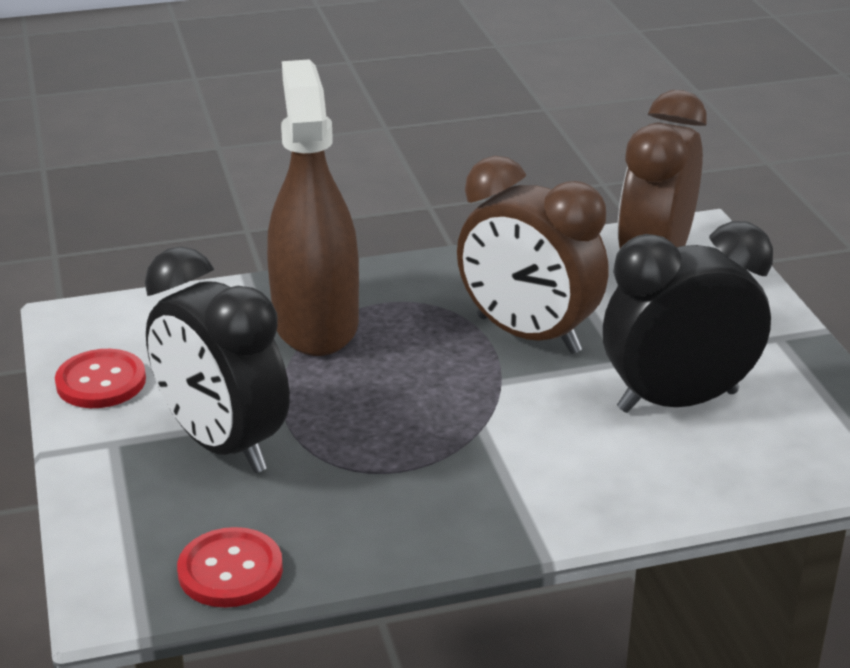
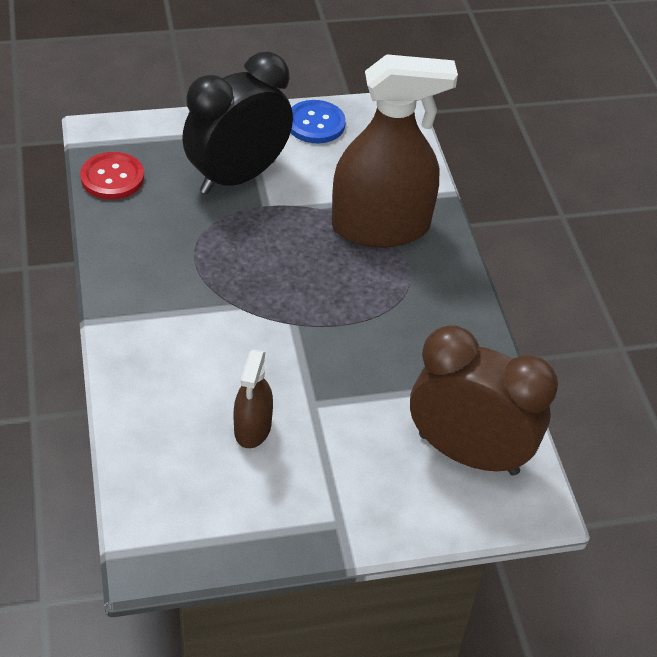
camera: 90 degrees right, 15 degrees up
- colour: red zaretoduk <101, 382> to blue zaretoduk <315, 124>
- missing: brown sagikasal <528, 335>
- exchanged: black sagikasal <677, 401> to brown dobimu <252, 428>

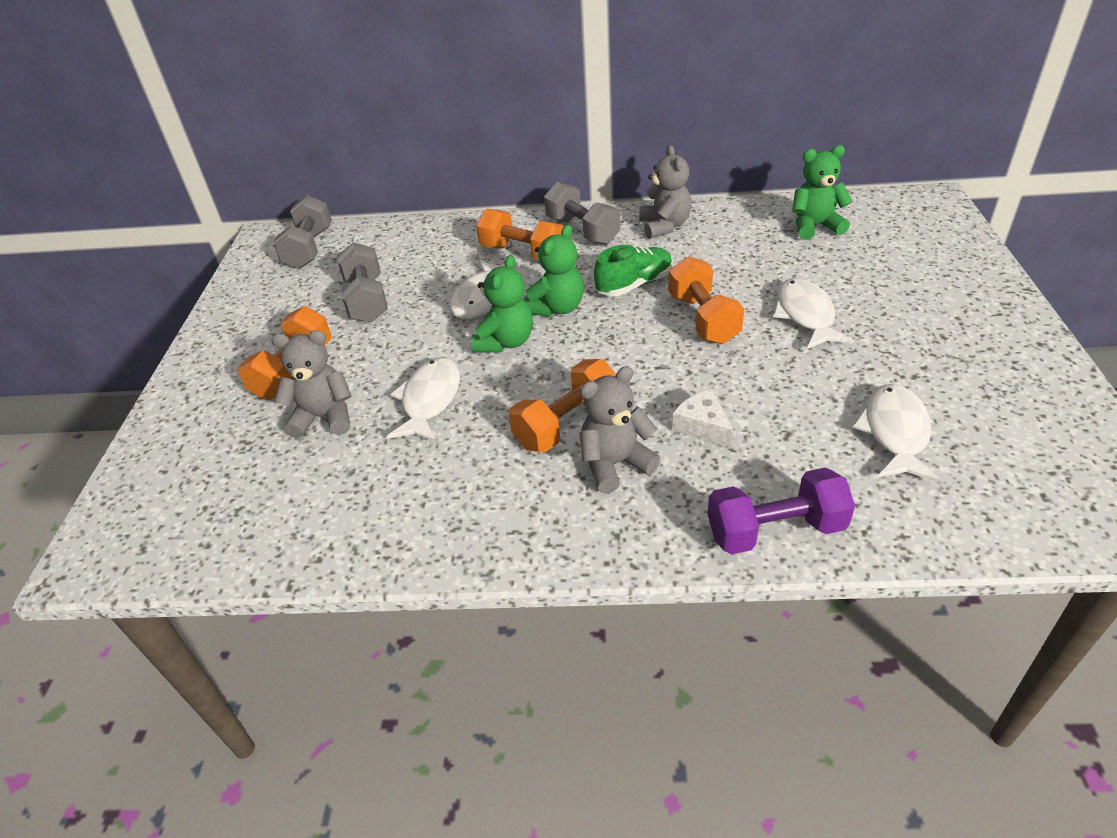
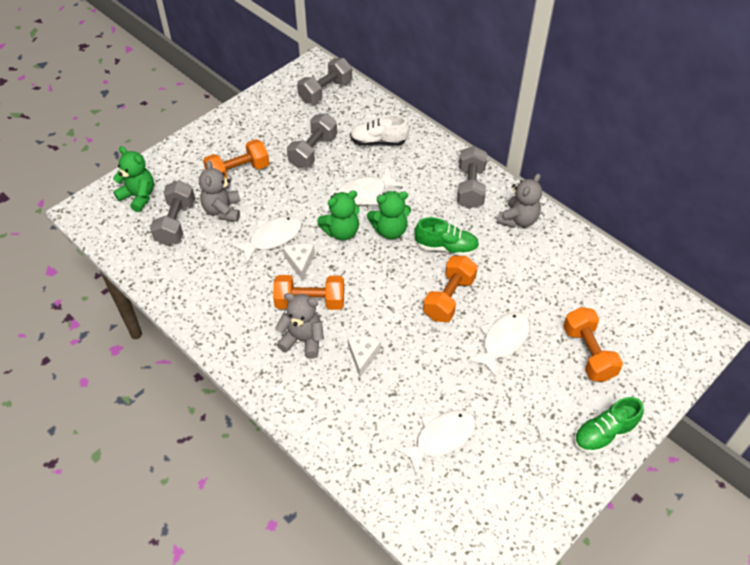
camera: 40 degrees right, 10 degrees up
- spun: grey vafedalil <324, 417> = <223, 210> 135 degrees counterclockwise
- relocated: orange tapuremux <523, 253> to <588, 353>
- missing: purple tapuremux <775, 530>
- relocated: green vafedalil <815, 226> to <138, 196>
- appeared: grey tapuremux <176, 223>
- appeared: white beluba <300, 262>
- appeared: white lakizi <378, 141>
- appeared: green lakizi <604, 434>

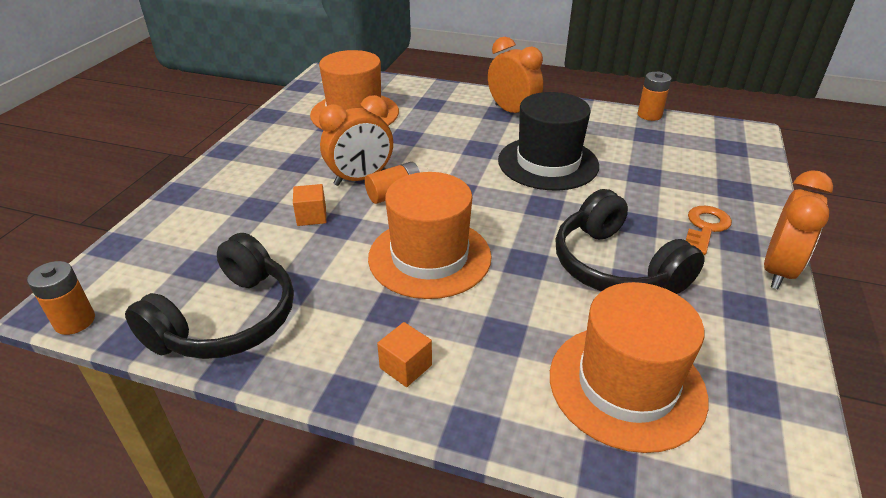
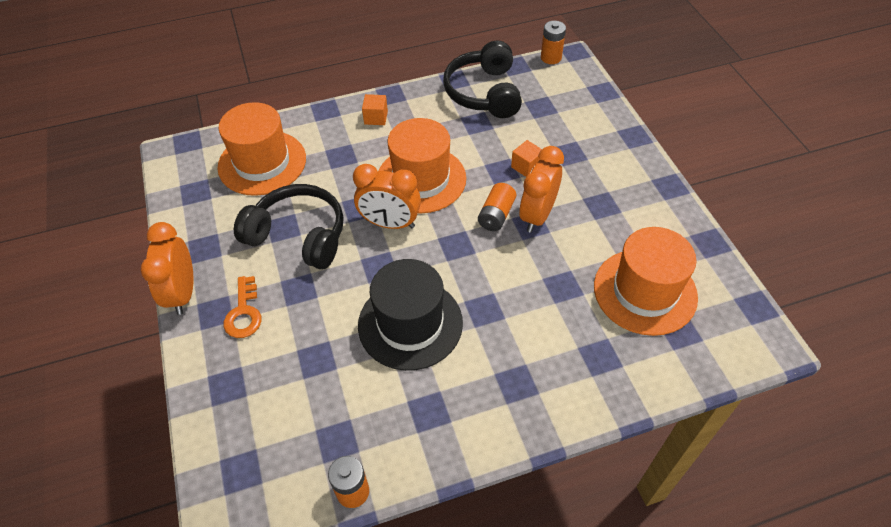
camera: 145 degrees right, 15 degrees up
- relocated: orange sagikasal <512, 112> to <390, 223>

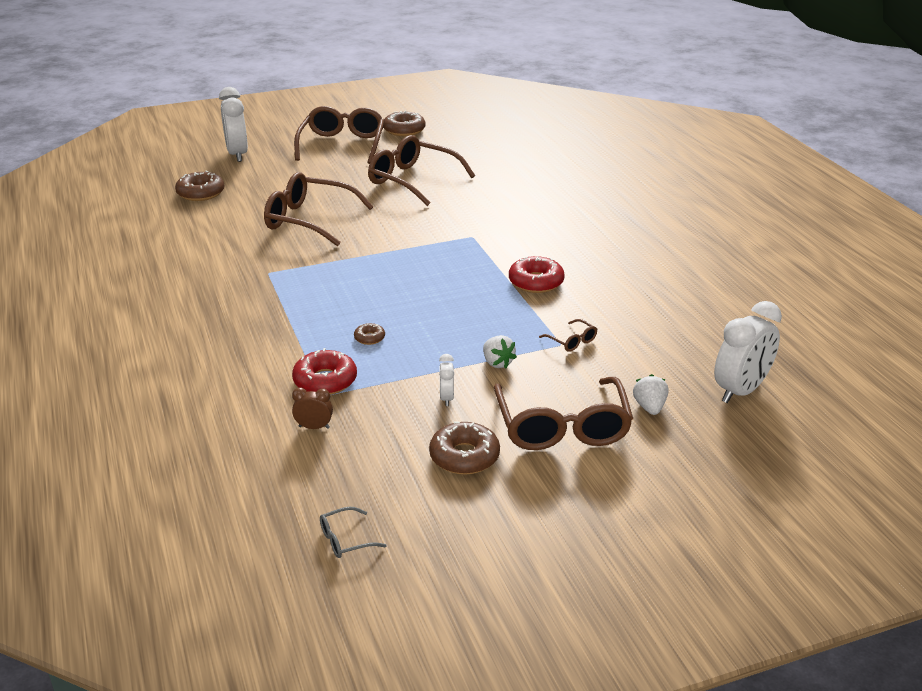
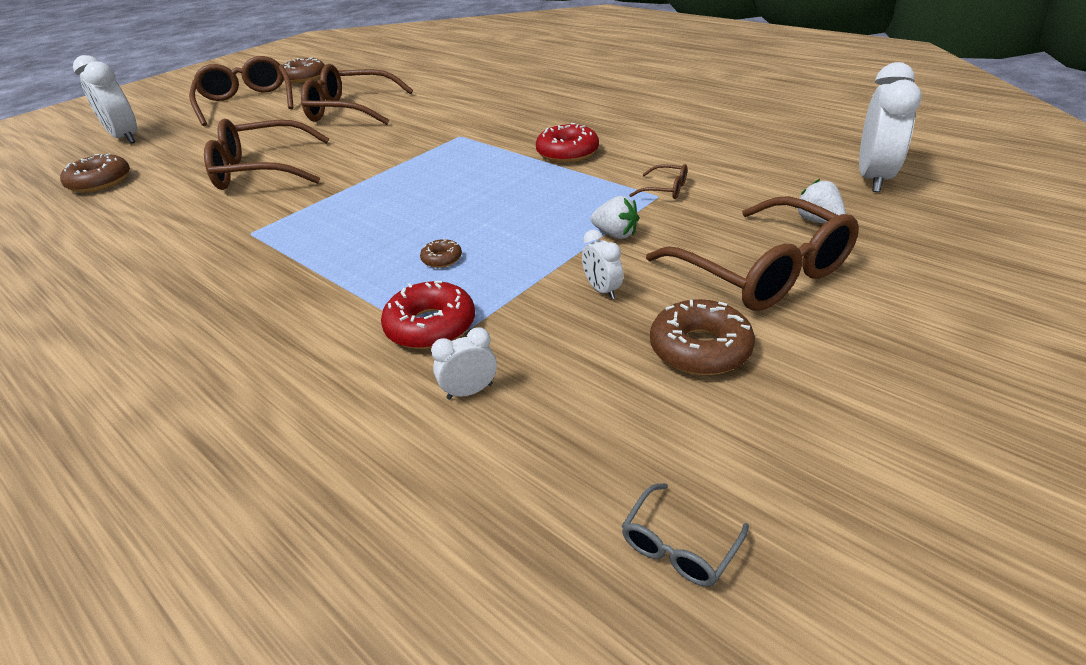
camera: 25 degrees left, 5 degrees up
- colour: brown sagikasal <314, 427> to white sagikasal <470, 391>

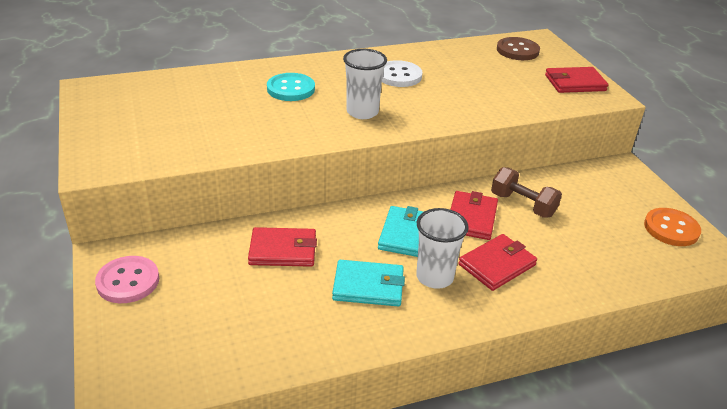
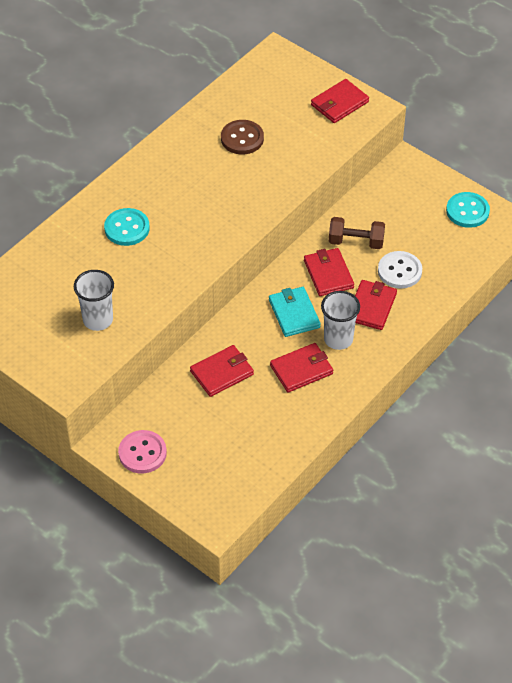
camera: 30 degrees left, 15 degrees up
- colour: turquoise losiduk <368, 286> to red losiduk <301, 369>
- relocated: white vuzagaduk <362, 112> to <98, 320>
- relocated: white zaretoduk <399, 76> to <399, 271>
- relocated: brown zaretoduk <517, 50> to <242, 138>
- colour: orange zaretoduk <671, 229> to turquoise zaretoduk <467, 211>

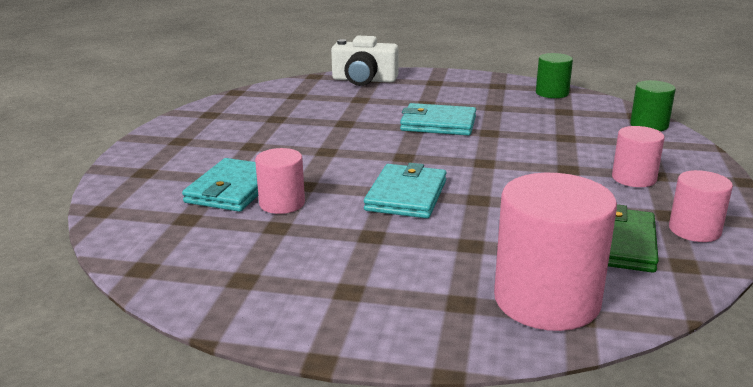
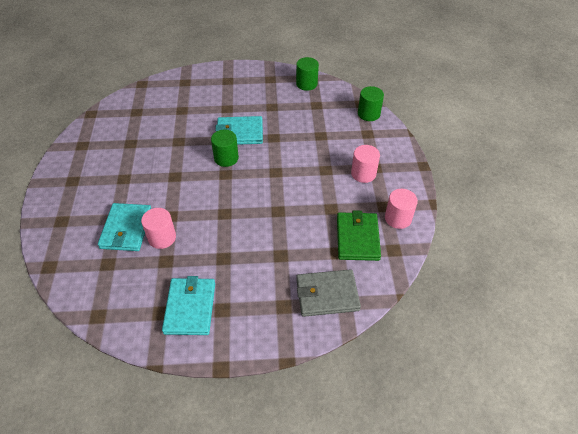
camera: 15 degrees left, 25 degrees up
- missing: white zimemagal <364, 80>
- relocated: turquoise losiduk <406, 195> to <190, 308>
- exchanged: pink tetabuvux <546, 300> to grey losiduk <327, 294>
- appeared: green tetabuvux <226, 158>

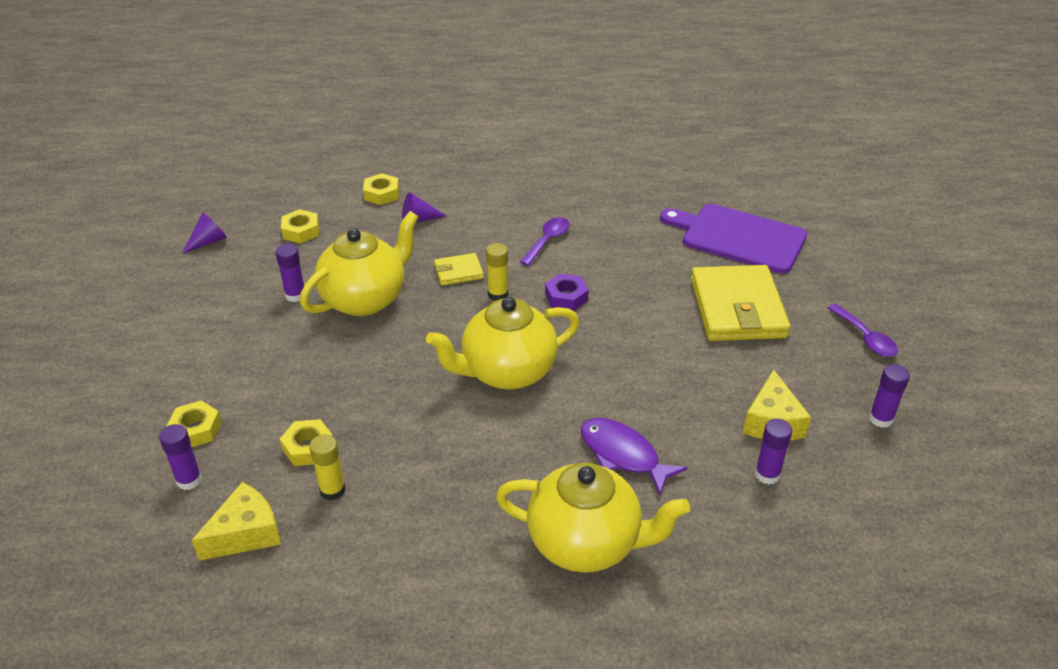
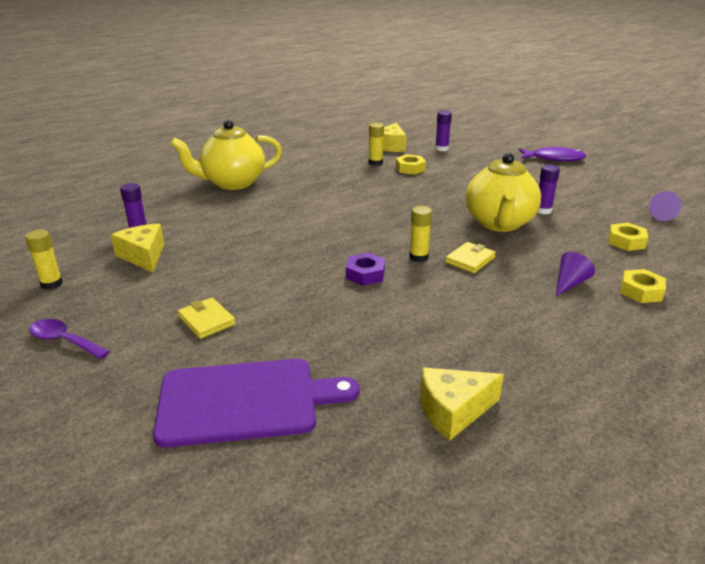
camera: 145 degrees right, 10 degrees down
- missing: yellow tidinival <196, 429>
- missing: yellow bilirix <507, 372>
- missing: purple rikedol <547, 241>
- relocated: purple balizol <623, 455> to <554, 158>
- size: yellow losiduk <737, 308> = <206, 320> x0.47
- colour: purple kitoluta <880, 419> to yellow kitoluta <51, 284>
- appeared: yellow beluba <453, 410>

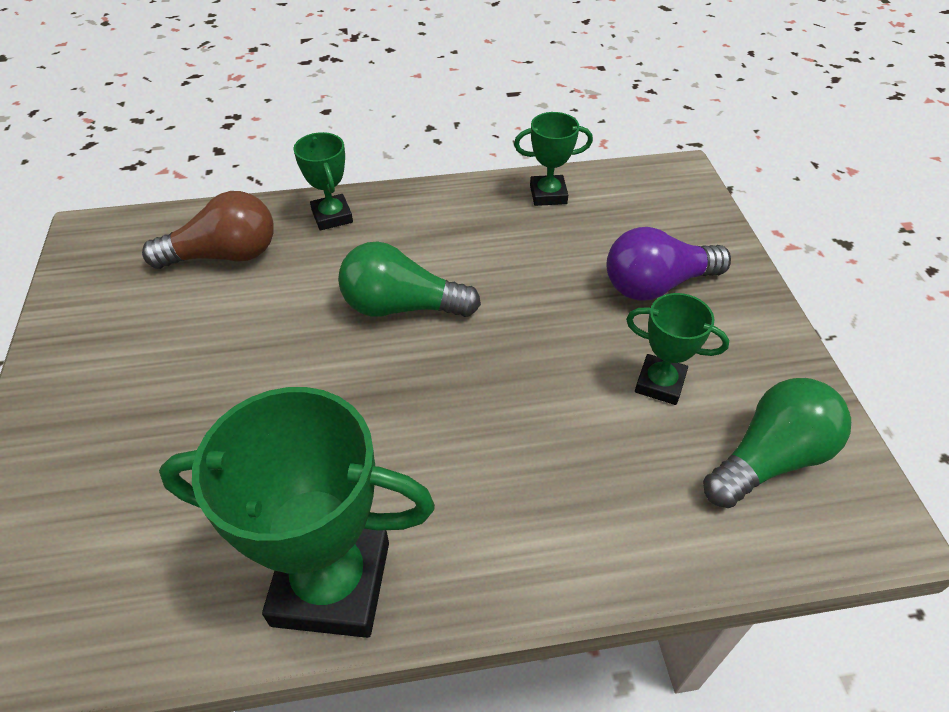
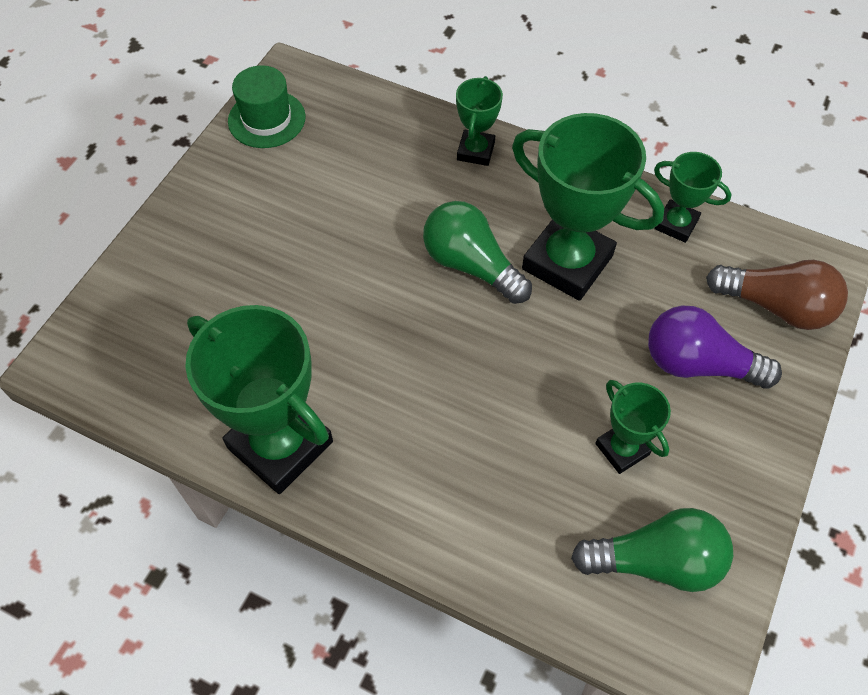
camera: 35 degrees right, 10 degrees up
- relocated: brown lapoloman <224, 255> to <775, 306>
- appeared: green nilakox <267, 119>
- appeared: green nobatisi <567, 262>

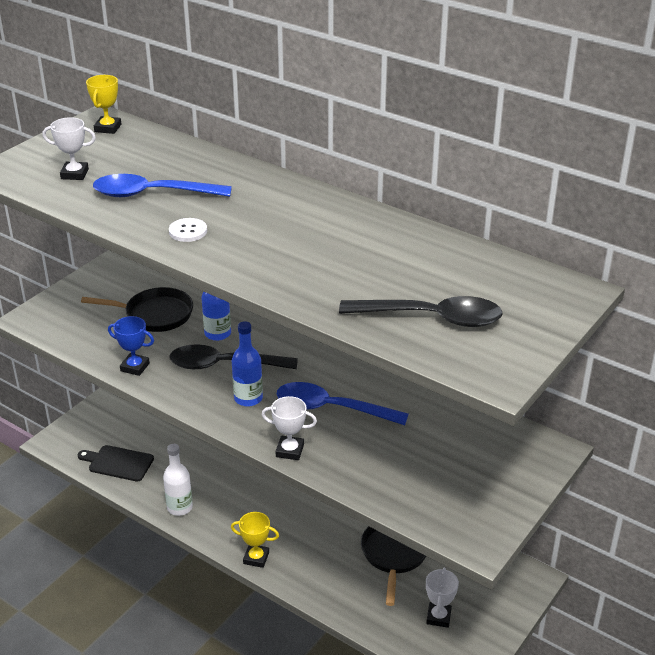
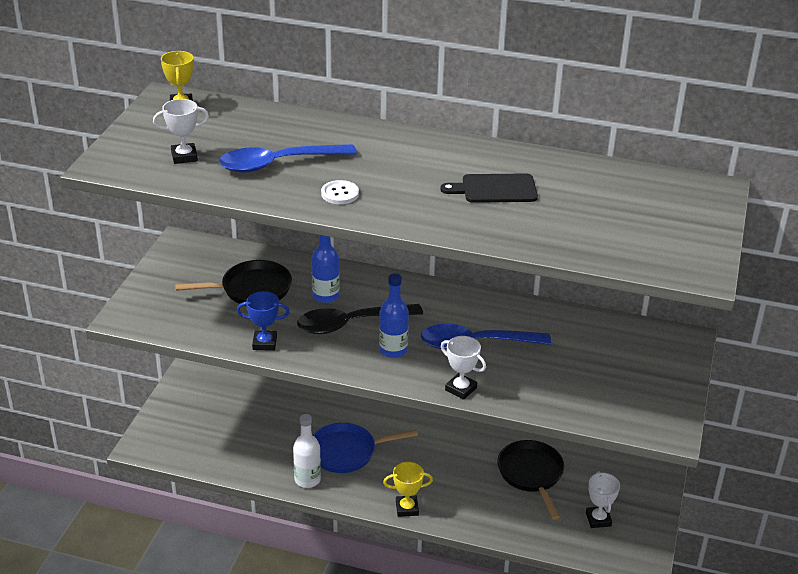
camera: 20 degrees left, 0 degrees up
- relocated: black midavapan <118, 463> to <495, 189>
- spun: white nobatisi <290, 450> = <461, 389> 45 degrees clockwise
- missing: black rikedol <431, 318>
- appeared: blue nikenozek <347, 452>

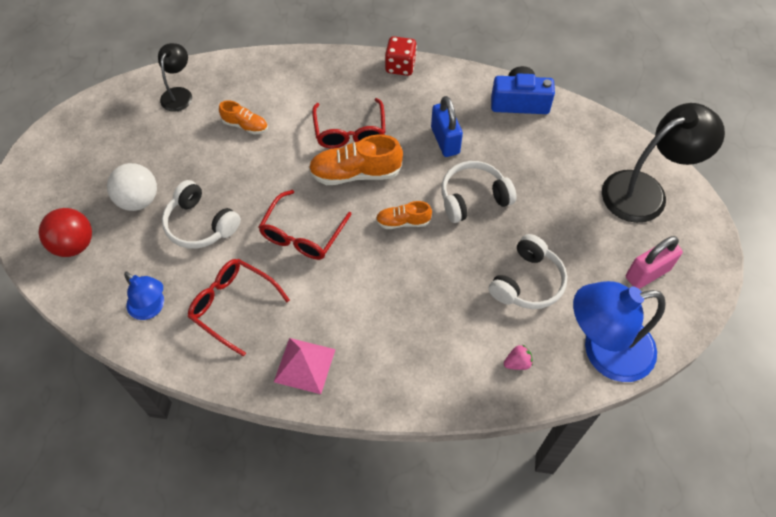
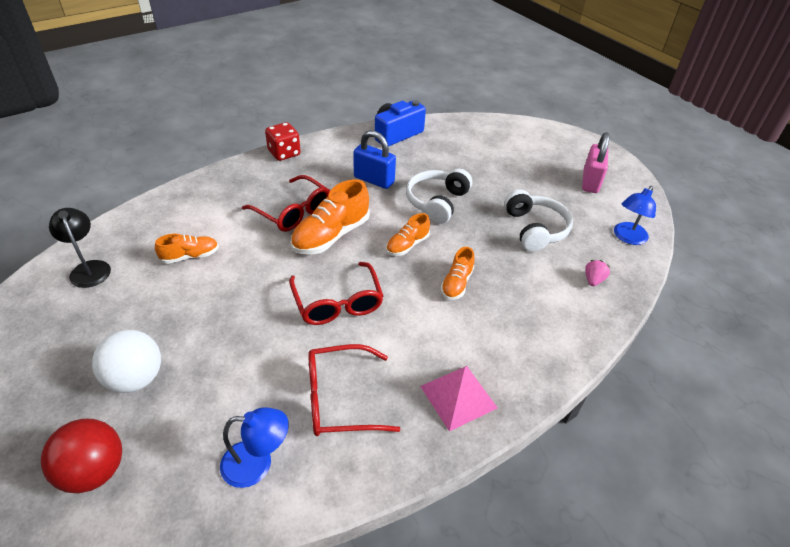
camera: 45 degrees left, 15 degrees down
- missing: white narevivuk <200, 224>
- size: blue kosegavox <604, 351> = <627, 238> x0.54
- missing: black kosegavox <645, 191>
- appeared: orange lakizi <456, 283>

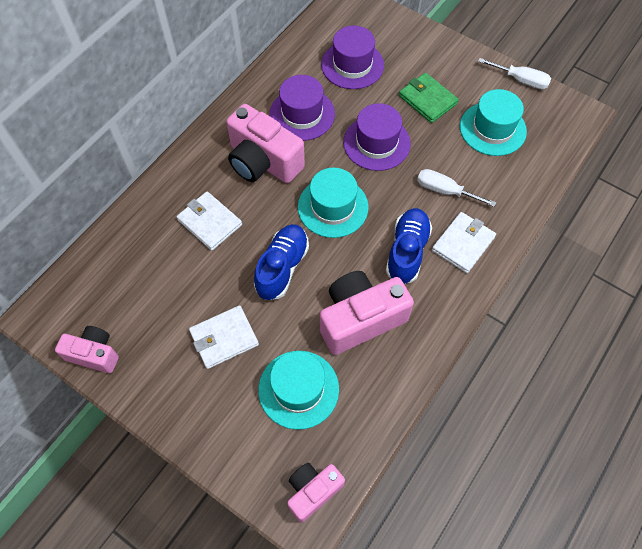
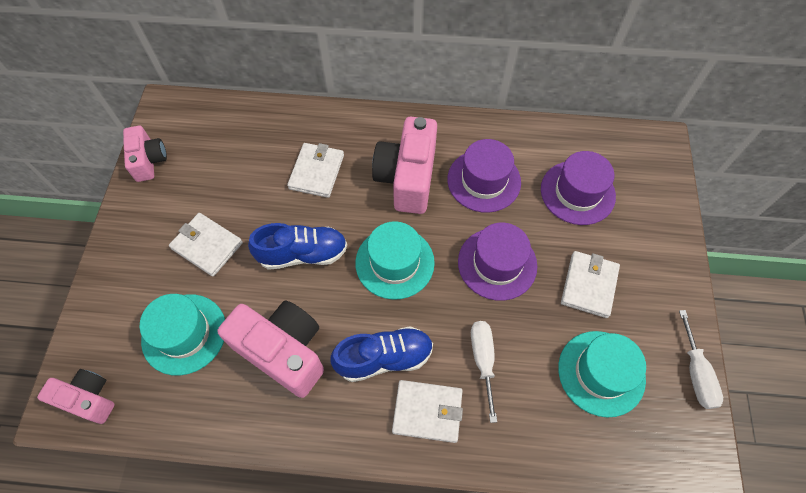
camera: 60 degrees right, 0 degrees up
- colour: green losiduk <427, 100> to white losiduk <589, 285>

